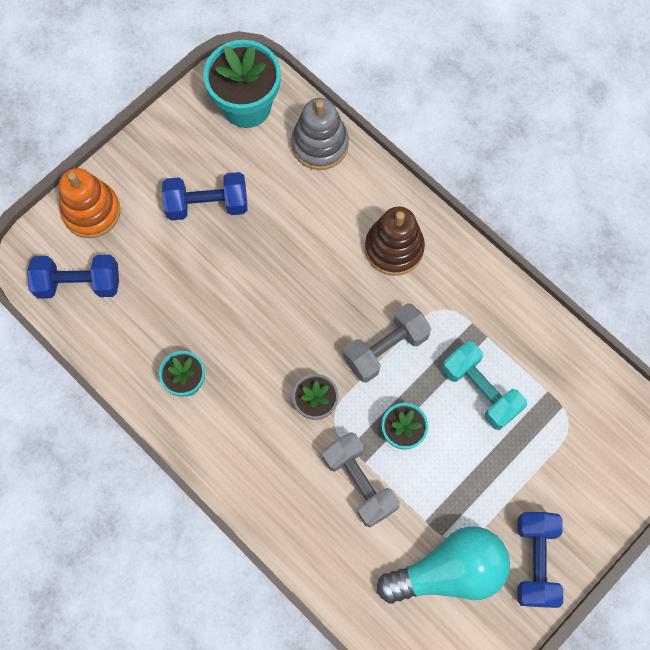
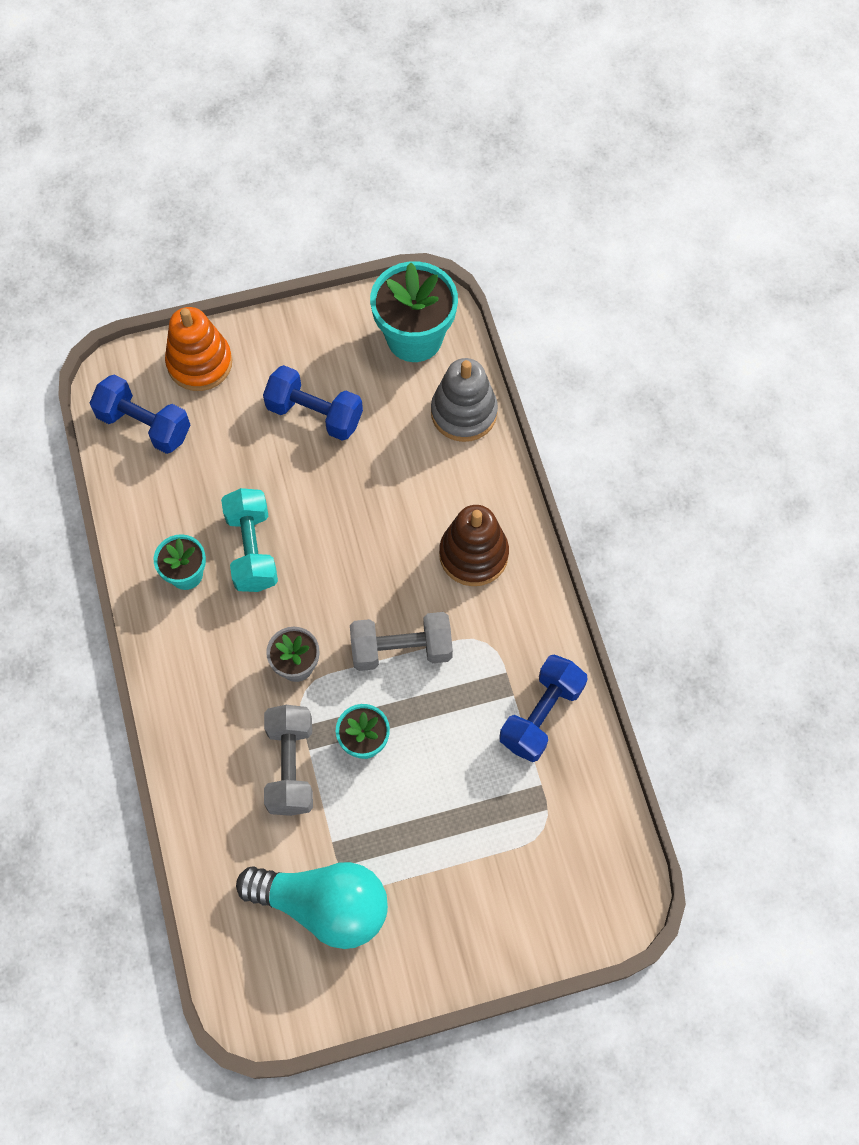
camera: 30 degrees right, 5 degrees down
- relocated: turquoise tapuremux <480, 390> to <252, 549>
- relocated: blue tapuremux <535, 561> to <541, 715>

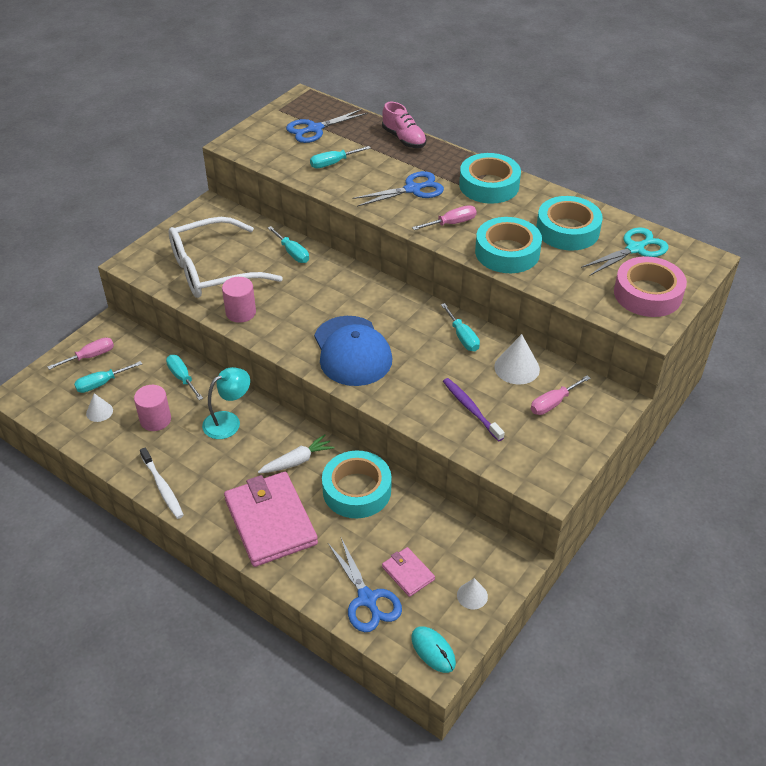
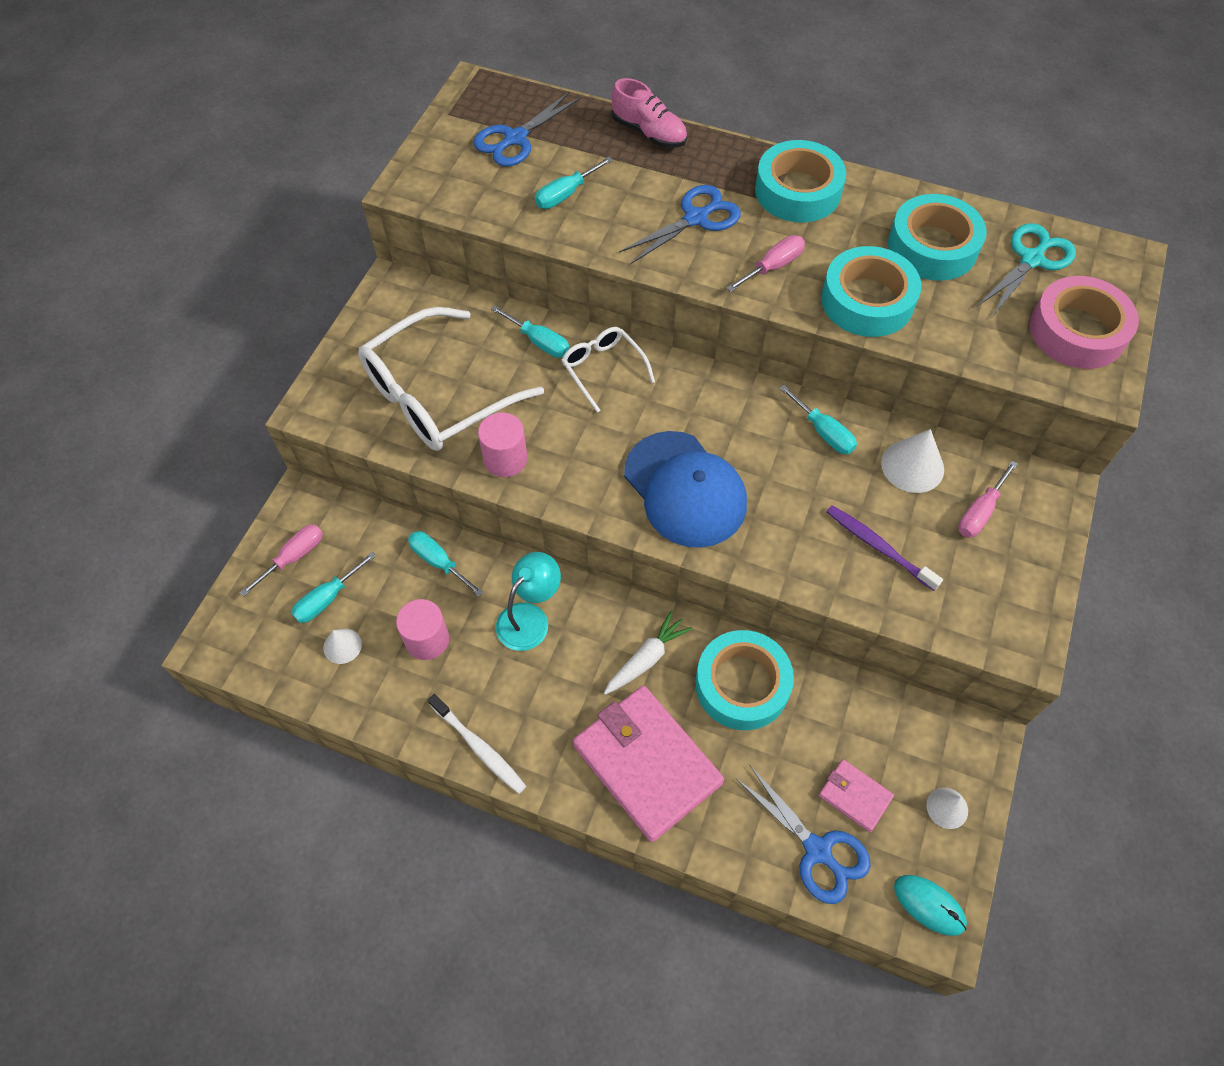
camera: 15 degrees left, 15 degrees up
- appeared: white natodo <603, 369>

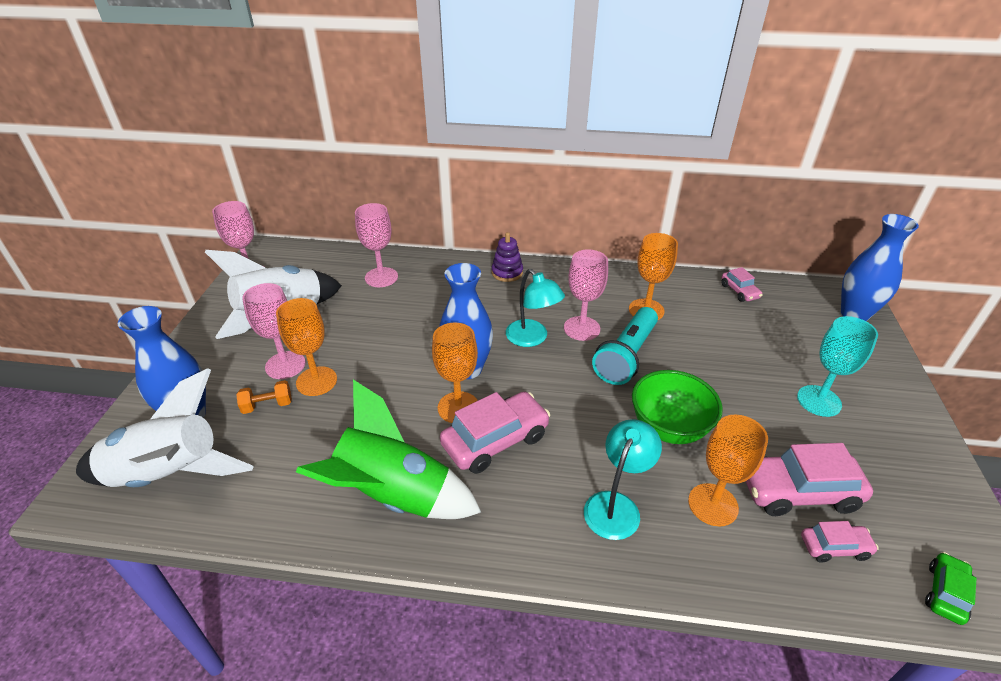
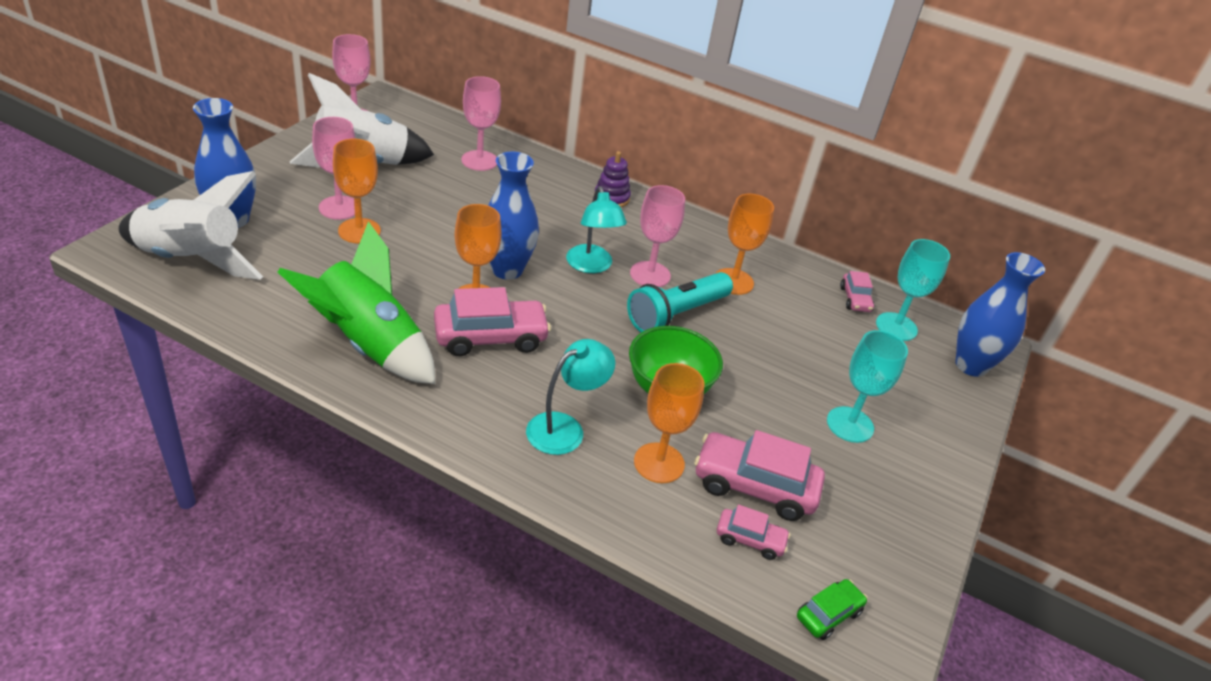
camera: 15 degrees right, 0 degrees up
- missing: orange tapuremux <267, 405>
- appeared: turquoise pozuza <896, 327>

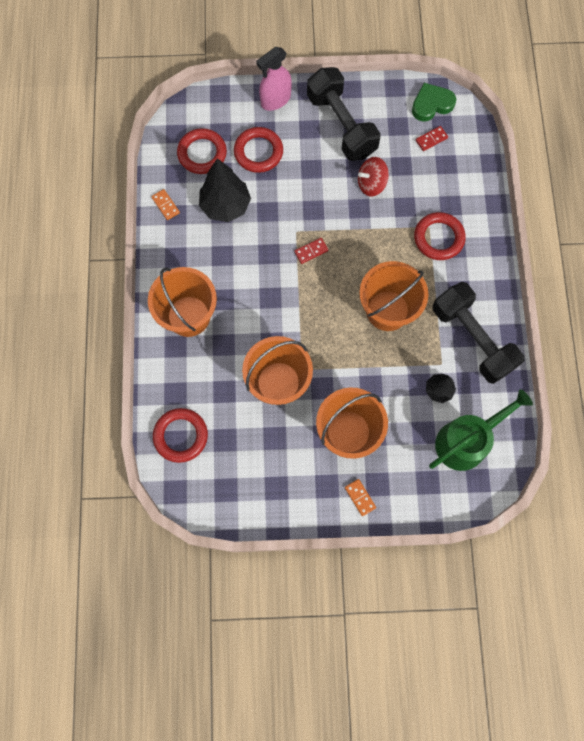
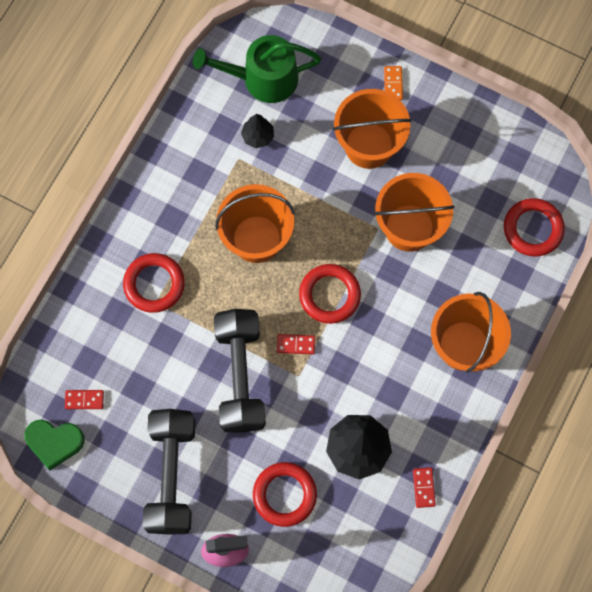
camera: 150 degrees left, 0 degrees up
- colour: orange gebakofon <165, 205> to red gebakofon <423, 487>
- relocated: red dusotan <202, 153> to <329, 295>
- missing: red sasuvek <371, 184>
- relocated: black tapuremux <472, 339> to <240, 376>

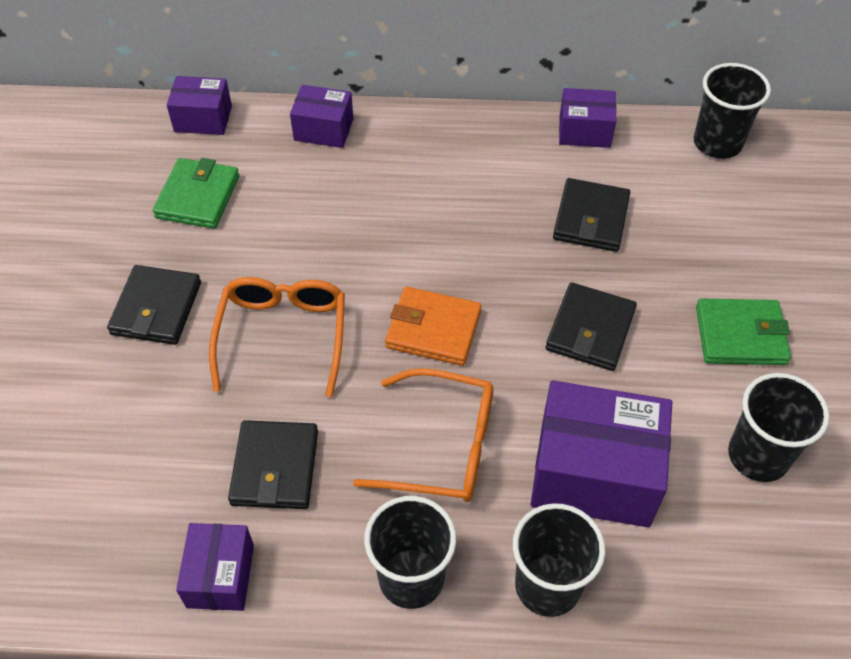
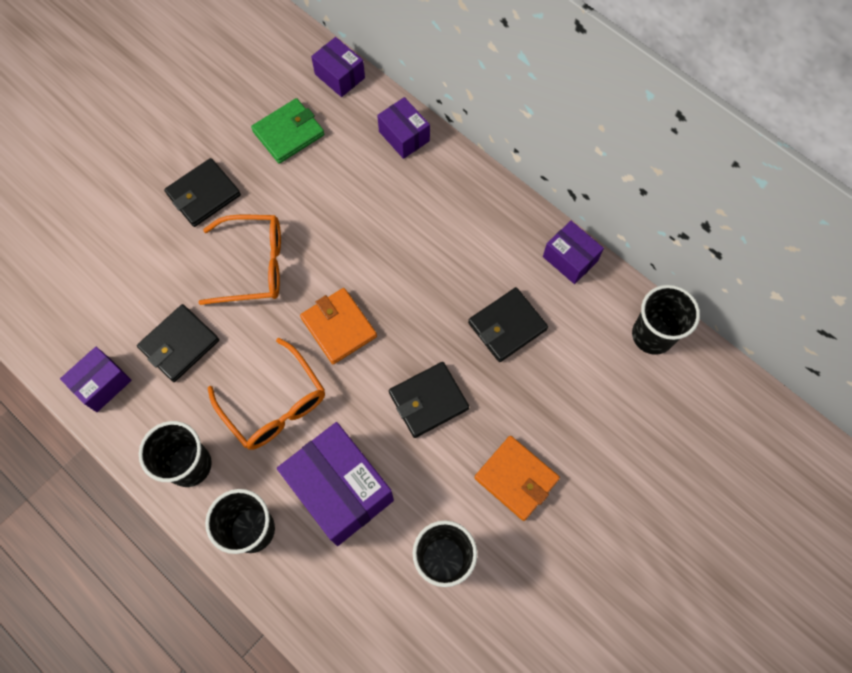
camera: 40 degrees right, 15 degrees up
- spun: orange natodo <283, 335> = <254, 265> 45 degrees clockwise
- colour: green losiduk <740, 335> to orange losiduk <516, 479>

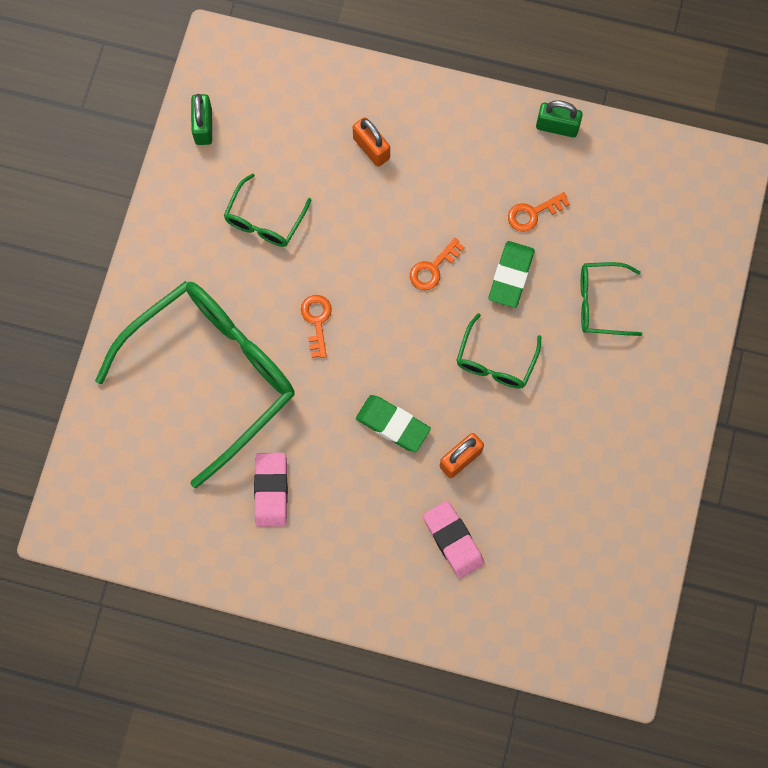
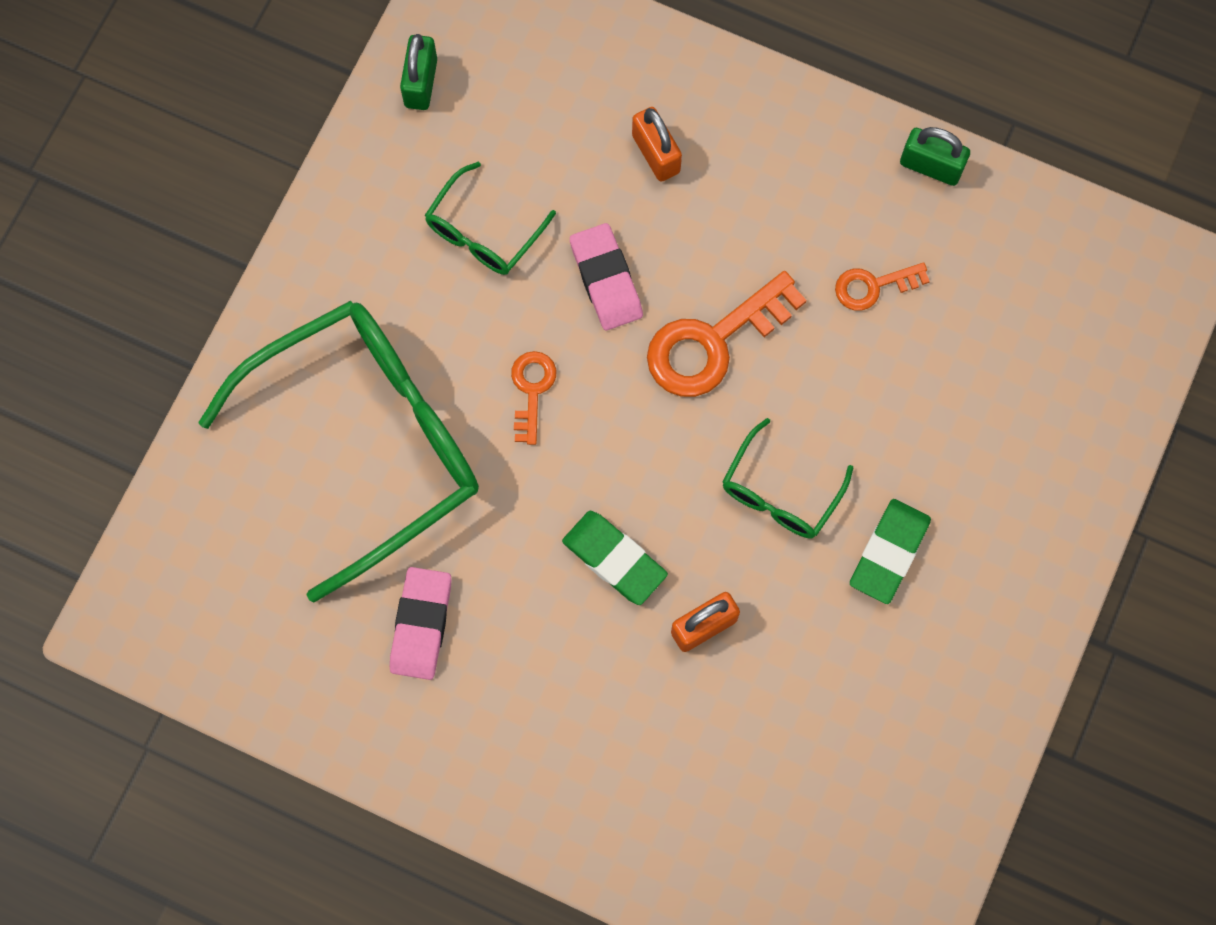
camera: 10 degrees right, 0 degrees up
- size: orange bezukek <433, 268> = <714, 341> x1.82
- relocated: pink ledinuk <453, 540> to <606, 279>
- relocated: green ledinuk <511, 276> to <889, 553>
- missing: green natodo <600, 303>

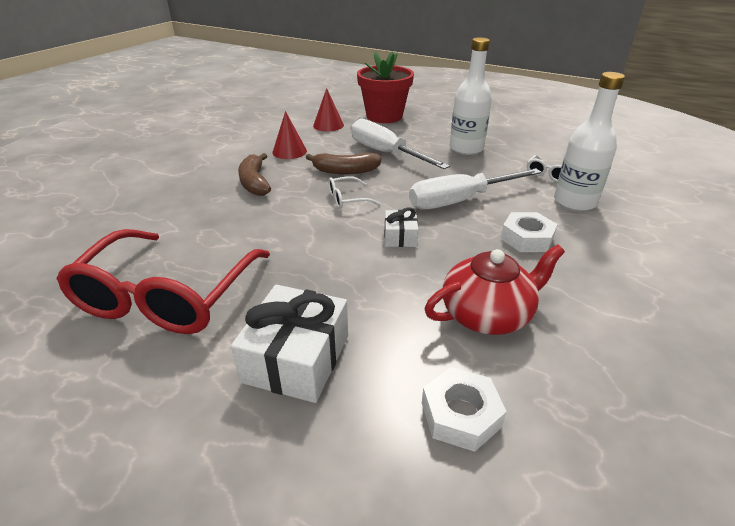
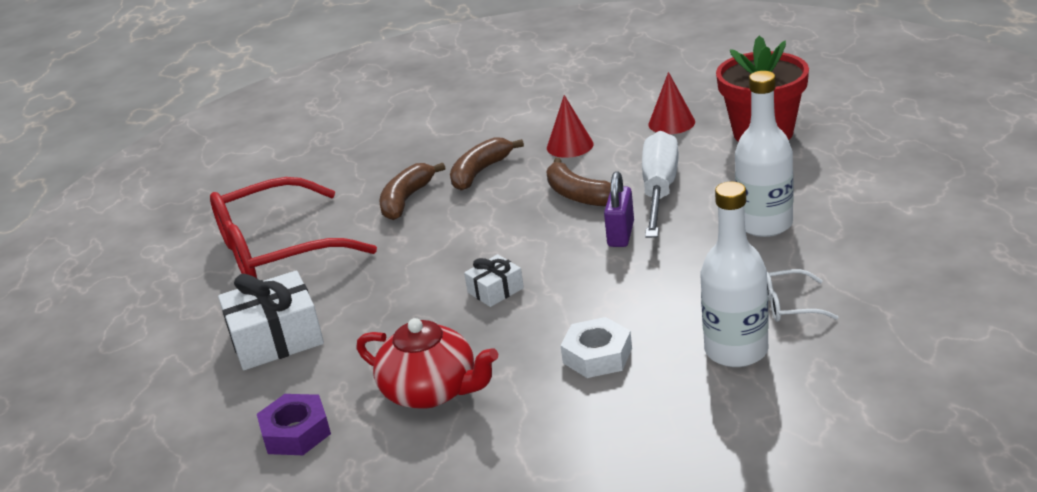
camera: 55 degrees right, 5 degrees down
- missing: white natodo <347, 199>
- missing: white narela <460, 201>
- colour: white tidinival <460, 414> to purple tidinival <296, 432>
- appeared: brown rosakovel <406, 200>
- appeared: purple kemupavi <621, 234>

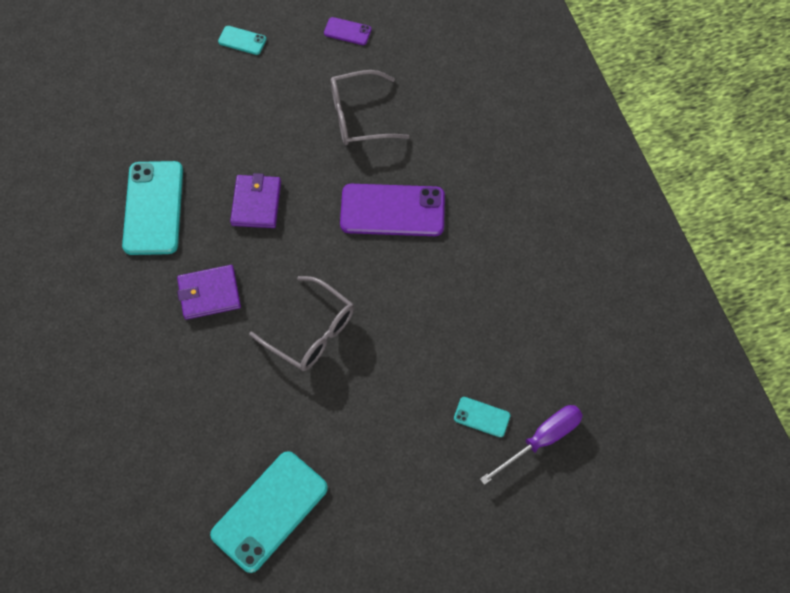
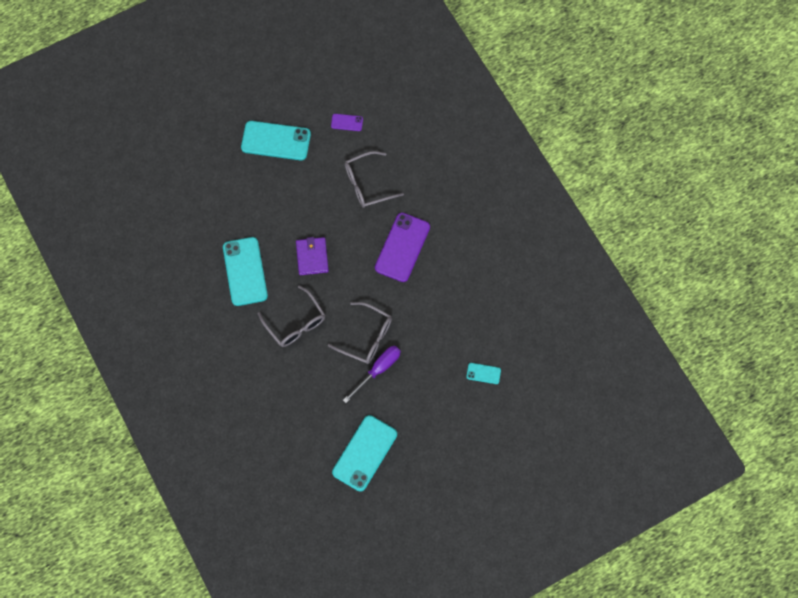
camera: 10 degrees left, 5 degrees up
- exchanged: purple losiduk <209, 294> to grey natodo <295, 323>
- size: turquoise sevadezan <242, 40> = <276, 141> x2.13
- spun: purple sevadezan <392, 211> = <402, 247> 60 degrees counterclockwise
- relocated: purple narela <541, 440> to <378, 370>

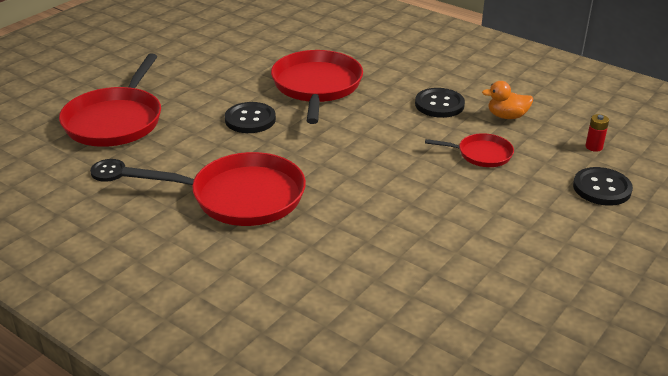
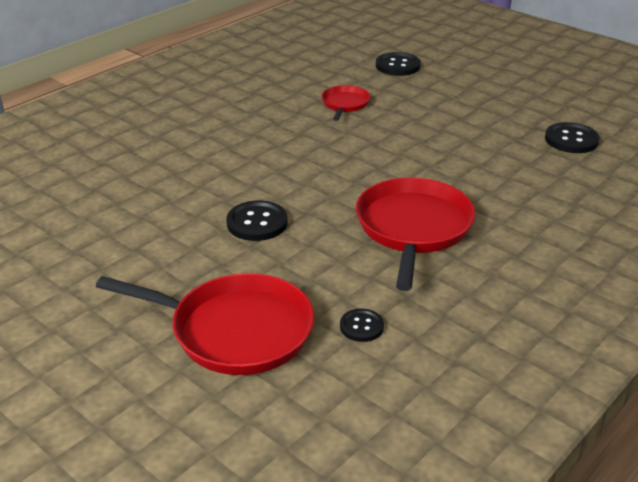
camera: 85 degrees left, 0 degrees up
- missing: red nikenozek <316, 86>
- relocated: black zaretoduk <439, 104> to <571, 140>
- missing: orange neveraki <507, 116>
- missing: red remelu <594, 147>

